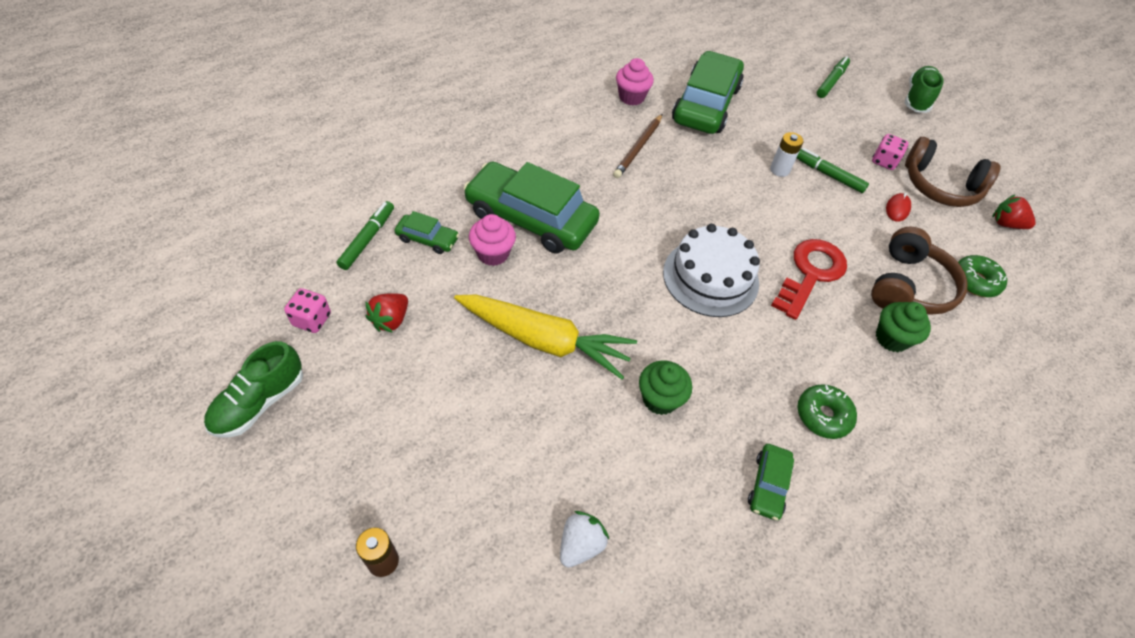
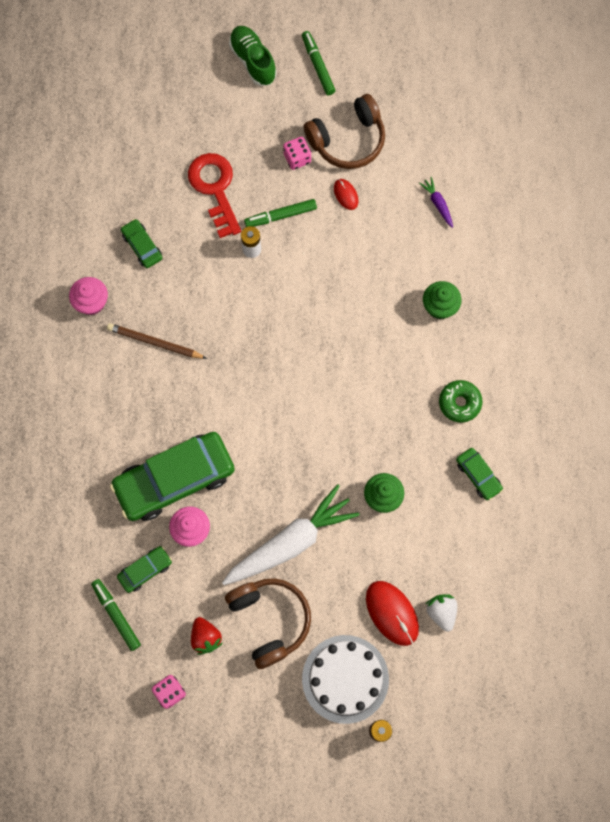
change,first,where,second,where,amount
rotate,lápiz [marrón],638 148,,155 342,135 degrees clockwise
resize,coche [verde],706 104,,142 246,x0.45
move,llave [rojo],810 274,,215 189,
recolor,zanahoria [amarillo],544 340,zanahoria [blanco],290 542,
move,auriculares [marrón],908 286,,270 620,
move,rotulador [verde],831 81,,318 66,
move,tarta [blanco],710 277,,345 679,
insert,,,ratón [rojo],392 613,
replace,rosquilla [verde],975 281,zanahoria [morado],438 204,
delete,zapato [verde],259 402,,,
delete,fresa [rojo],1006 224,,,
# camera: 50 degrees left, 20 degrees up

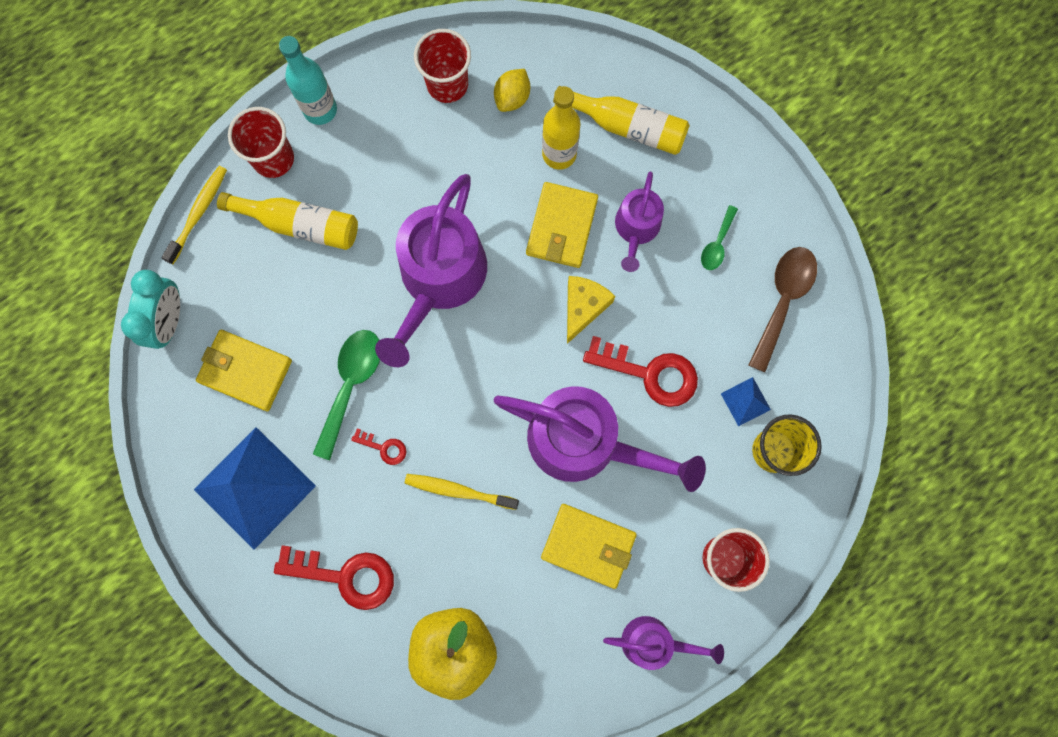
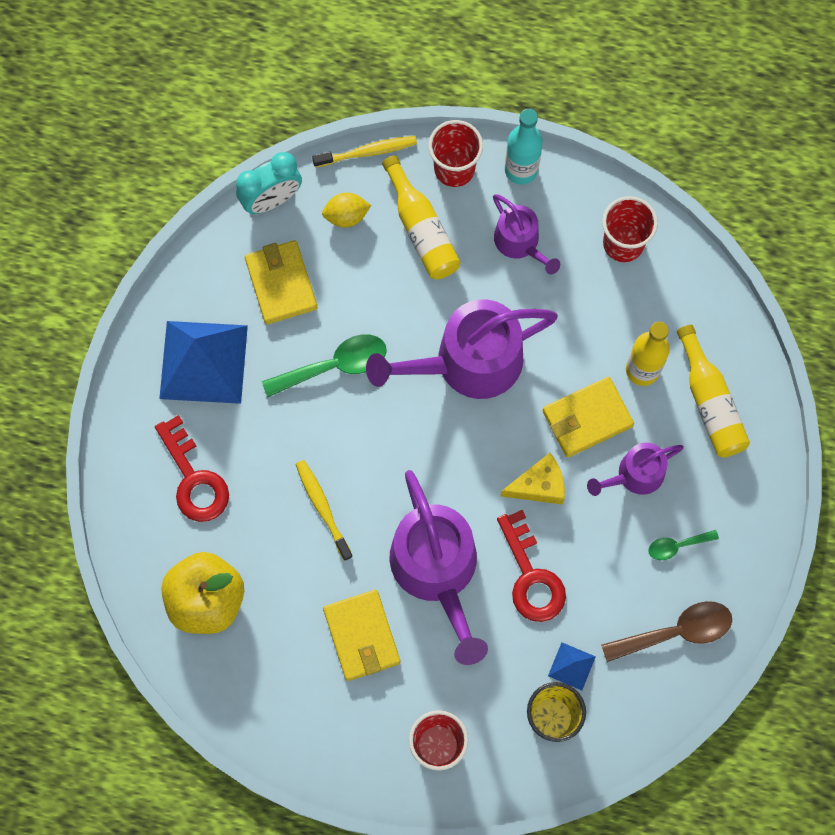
change,first,where,second,where,amount
move,limón [amarillo],512 97,,346 216,
move,regadera [morado],653 642,,520 242,
delete,llave [rojo],384 448,,,
# camera: 50 degrees right, 5 degrees down

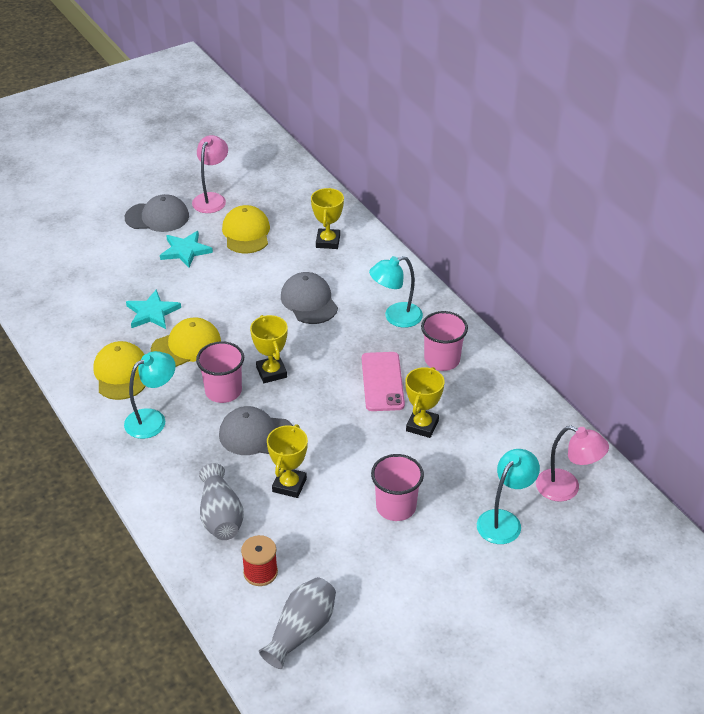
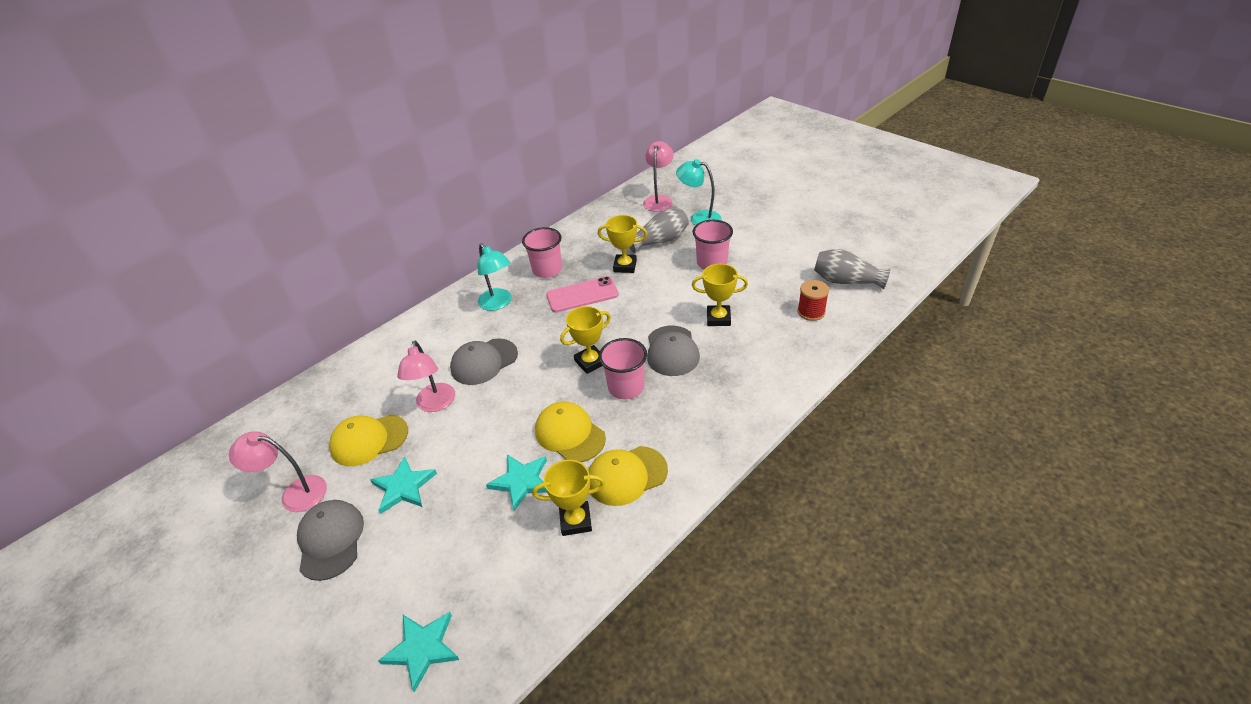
change,first,where,second,where,amount
insert,,,estrella [turquesa],422 649,
insert,,,lámpara [rosa],435 404,
move,trofeo [amarillo],328 241,,575 521,
move,florero [gris],221 516,,660 241,
delete,lámpara [turquesa],153 419,,,
# camera: 100 degrees left, 0 degrees up

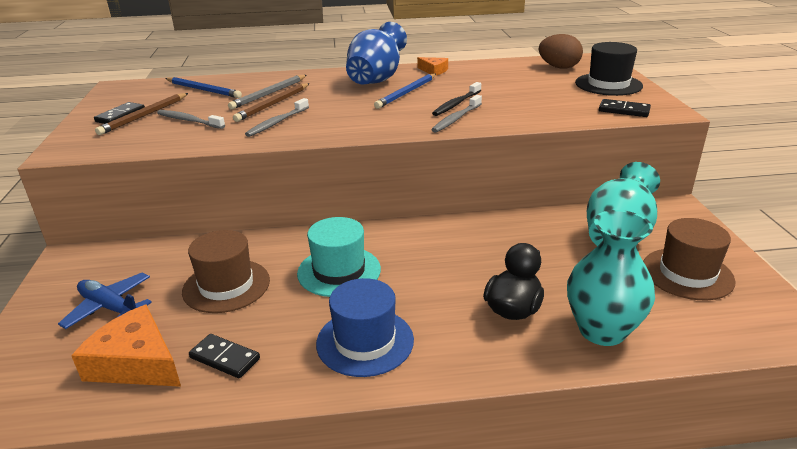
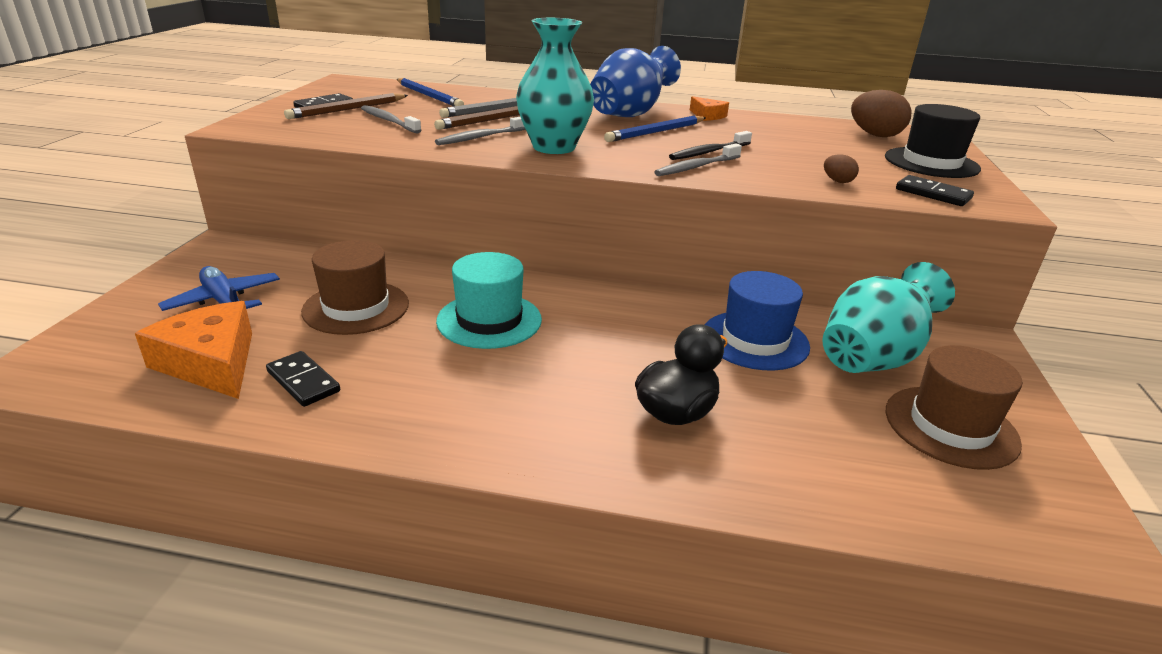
change,first,where,second,where,amount
move,florero [turquesa],602 330,,554 147,
move,sombrero [azul],365 341,,755 340,
insert,,,huevo [marrón],837 181,
# camera: 15 degrees right, 0 degrees up

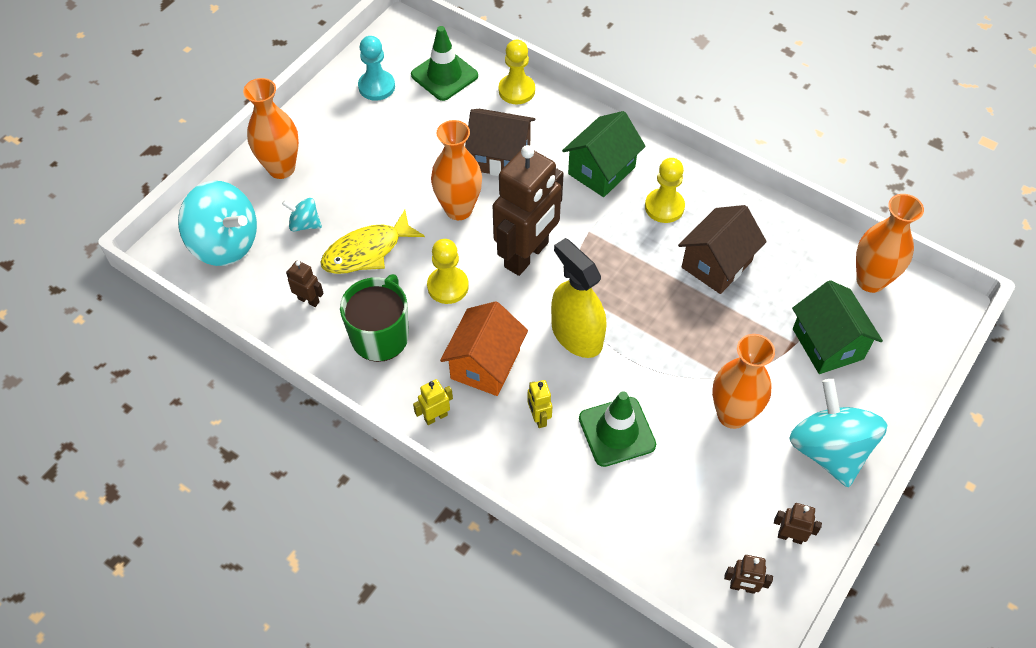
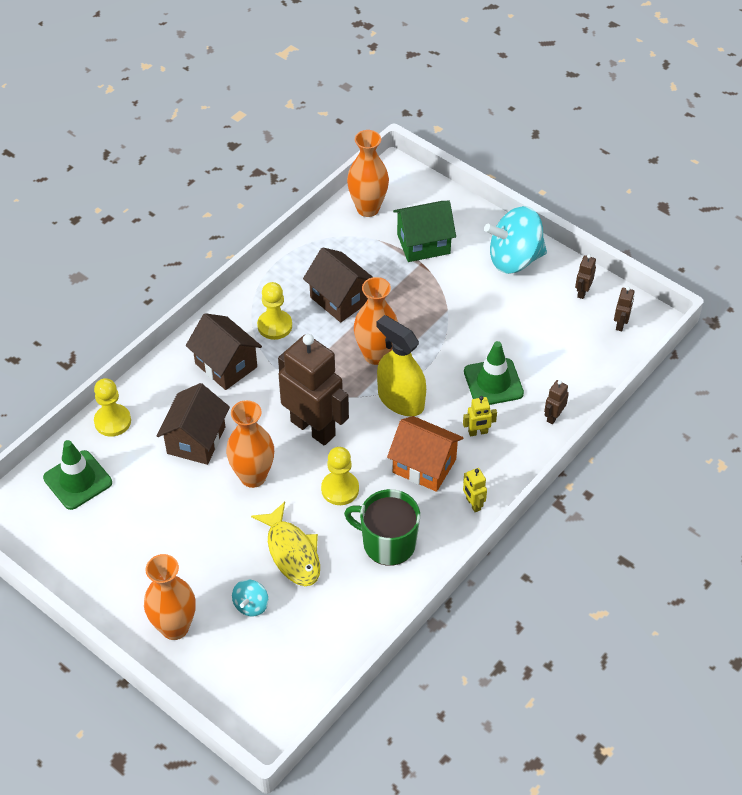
change,first,where,second,where,amount
recolor,casa [verde],601 170,casa [marrón],226 365,
move,florero [naranja],732 415,,376 355,
rotate,pulverizador [amarillo],576 335,,400 400,75 degrees clockwise
move,robot [marrón],309 300,,553 416,
delete,peonza [turquesa],225 243,,,
delete,peón [turquesa],376 87,,,
# camera: 85 degrees left, 5 degrees down

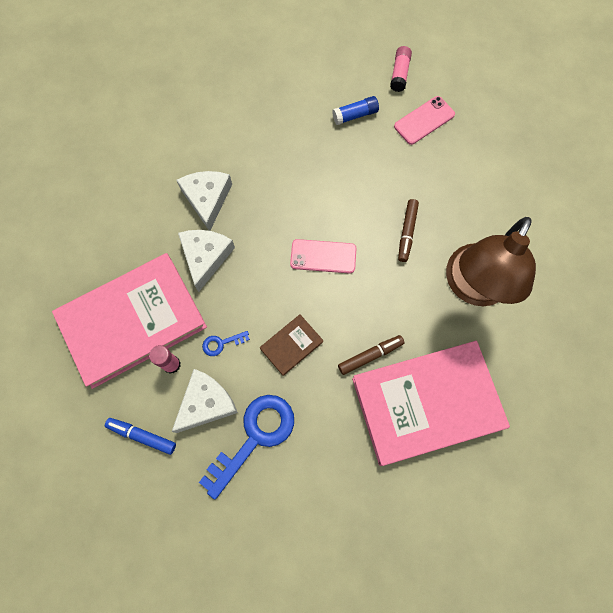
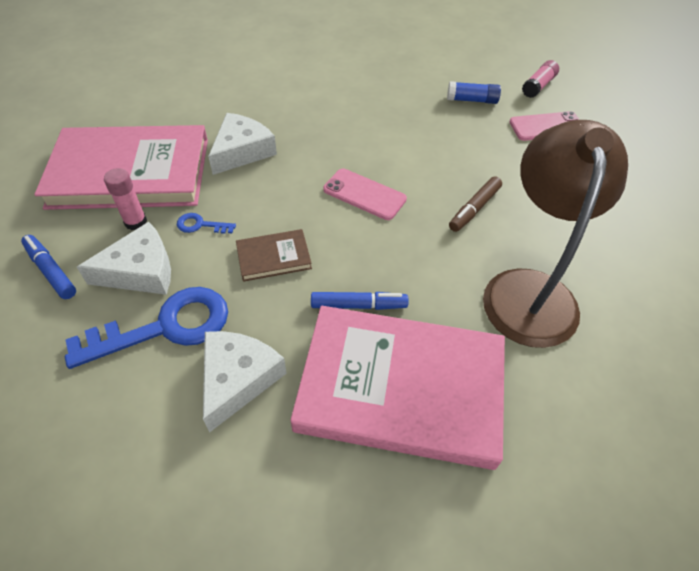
change,first,where,second,where,amount
move,queso [blanco],207 199,,238 379,
recolor,rotulador [marrón],370 356,rotulador [azul],358 305,
rotate,lámpara [marrón],472 287,,529 290,135 degrees clockwise
# camera: 25 degrees right, 20 degrees down

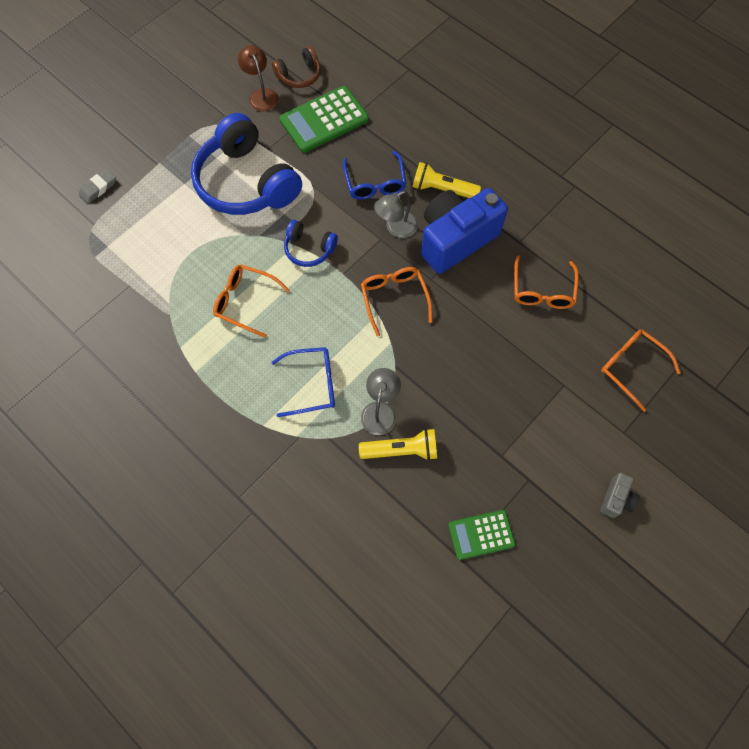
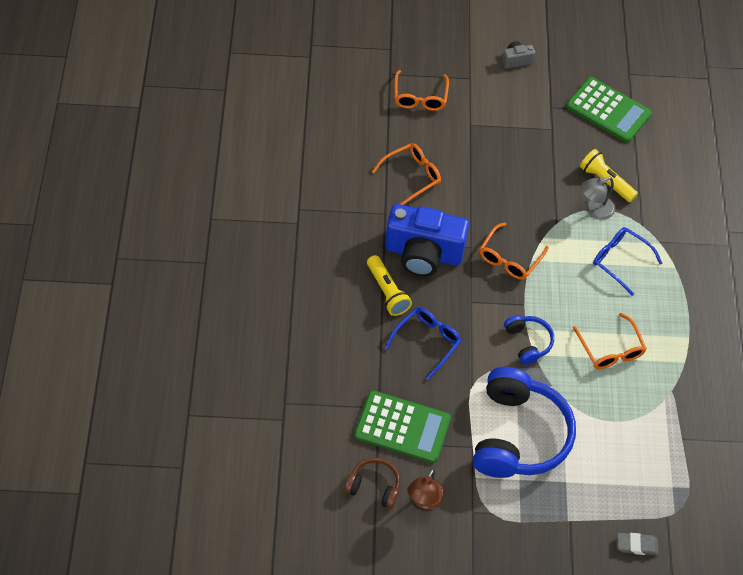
change,first,where,second,where,amount
resize,calculadora [verde],481 534,,608 110,x1.64
delete,lámpara [gris],396 228,,,
# camera: 135 degrees left, 10 degrees down

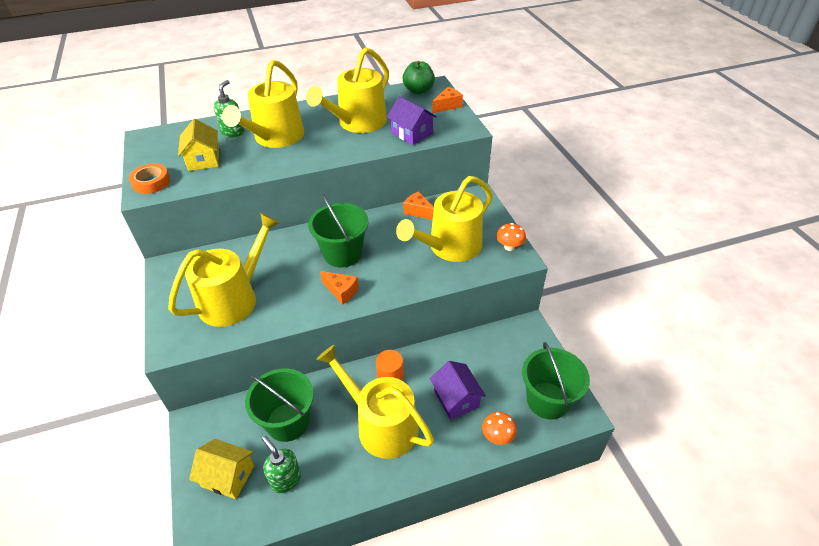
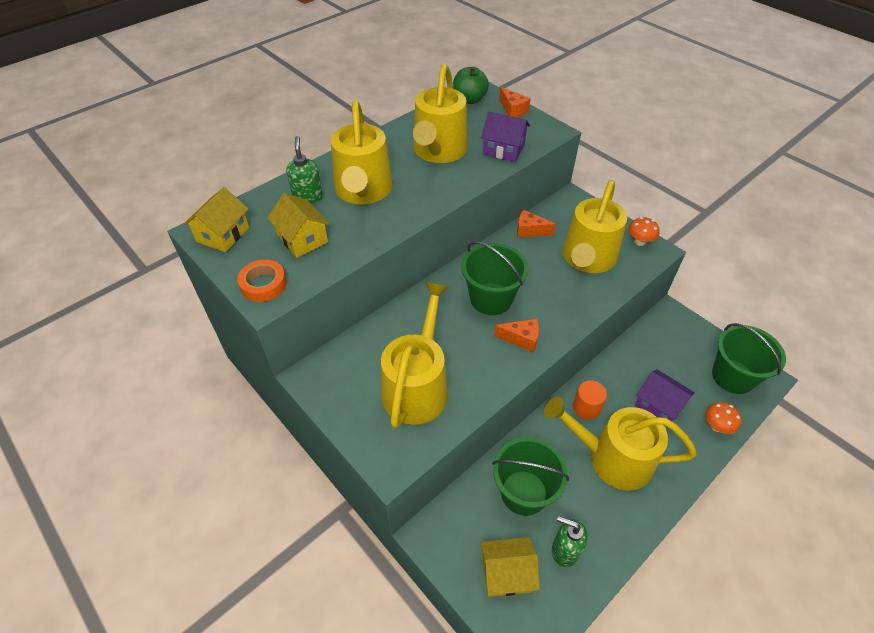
change,first,where,second,where,amount
insert,,,casa [amarillo],223 234,
rotate,queso [naranja],447 106,,513 110,120 degrees clockwise
# camera: 25 degrees left, 5 degrees up

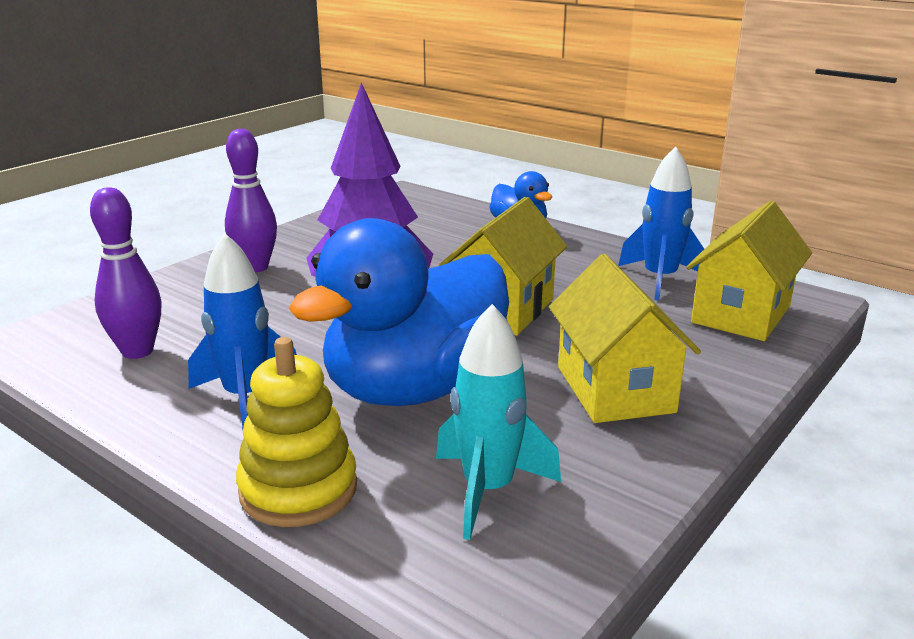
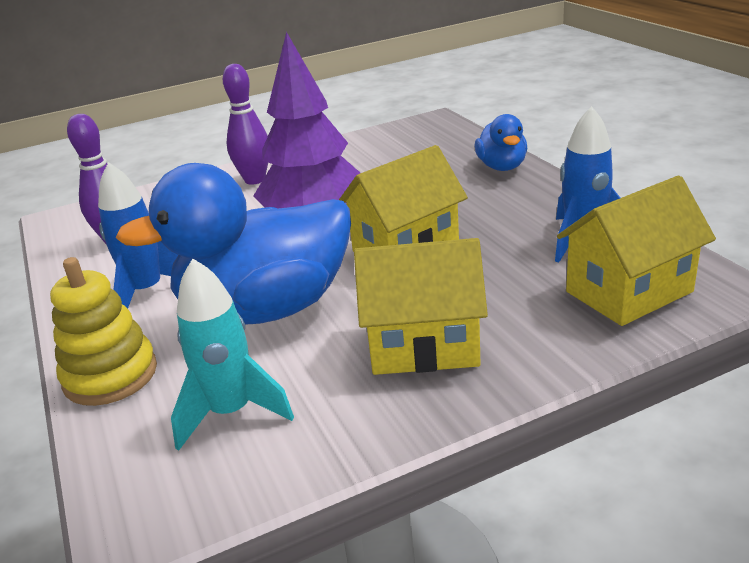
change,first,where,second,where,amount
rotate,casa [amarillo],615 389,,423 345,75 degrees clockwise
# camera: 30 degrees right, 5 degrees up

